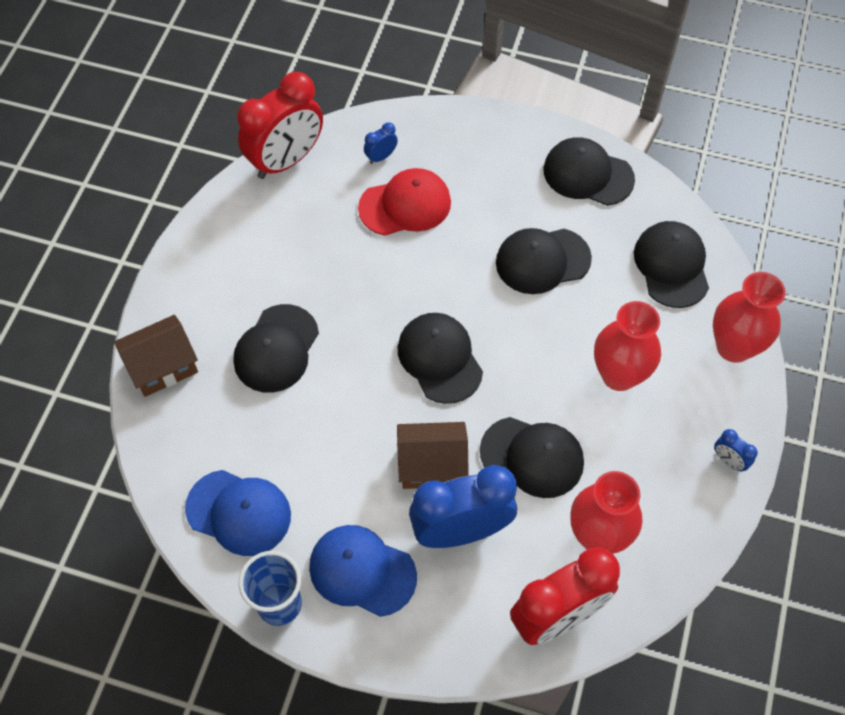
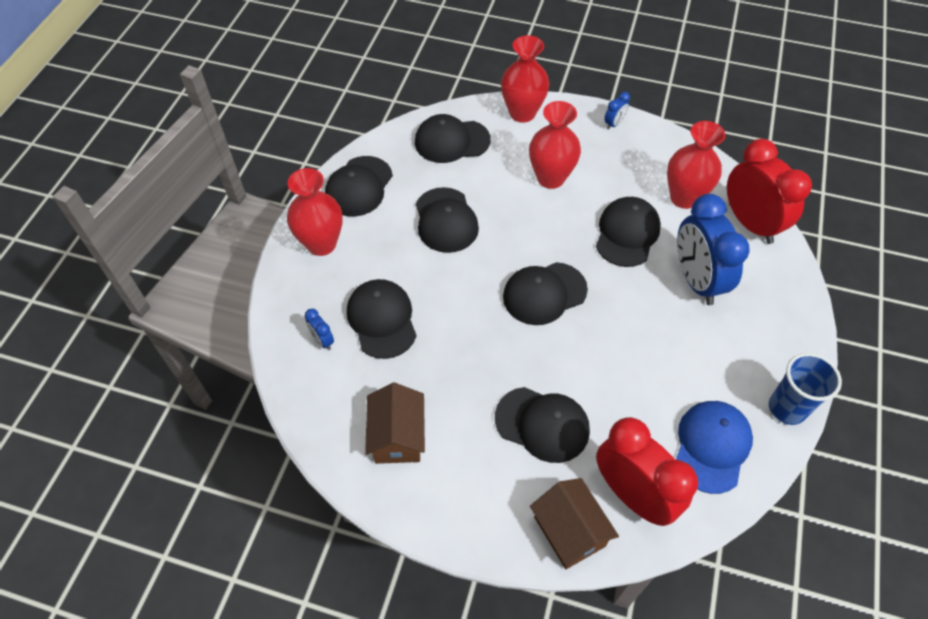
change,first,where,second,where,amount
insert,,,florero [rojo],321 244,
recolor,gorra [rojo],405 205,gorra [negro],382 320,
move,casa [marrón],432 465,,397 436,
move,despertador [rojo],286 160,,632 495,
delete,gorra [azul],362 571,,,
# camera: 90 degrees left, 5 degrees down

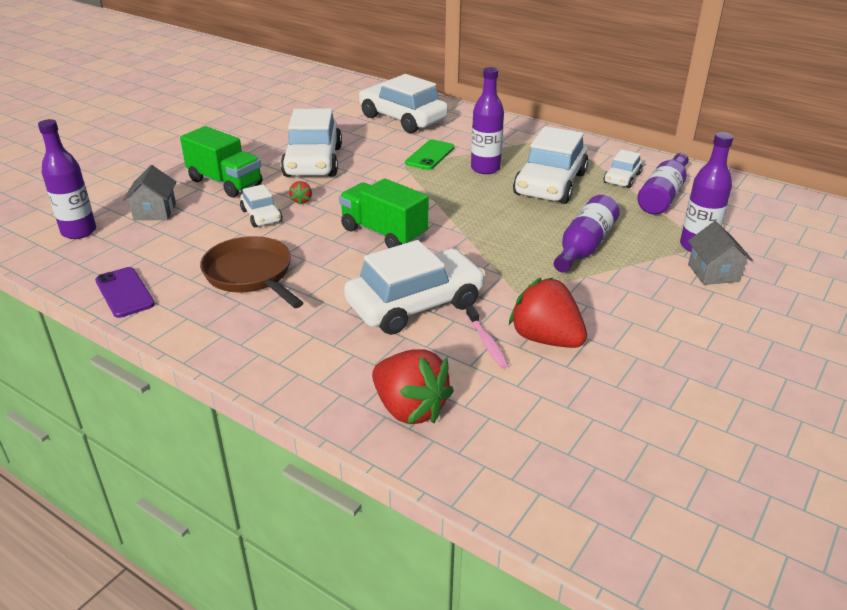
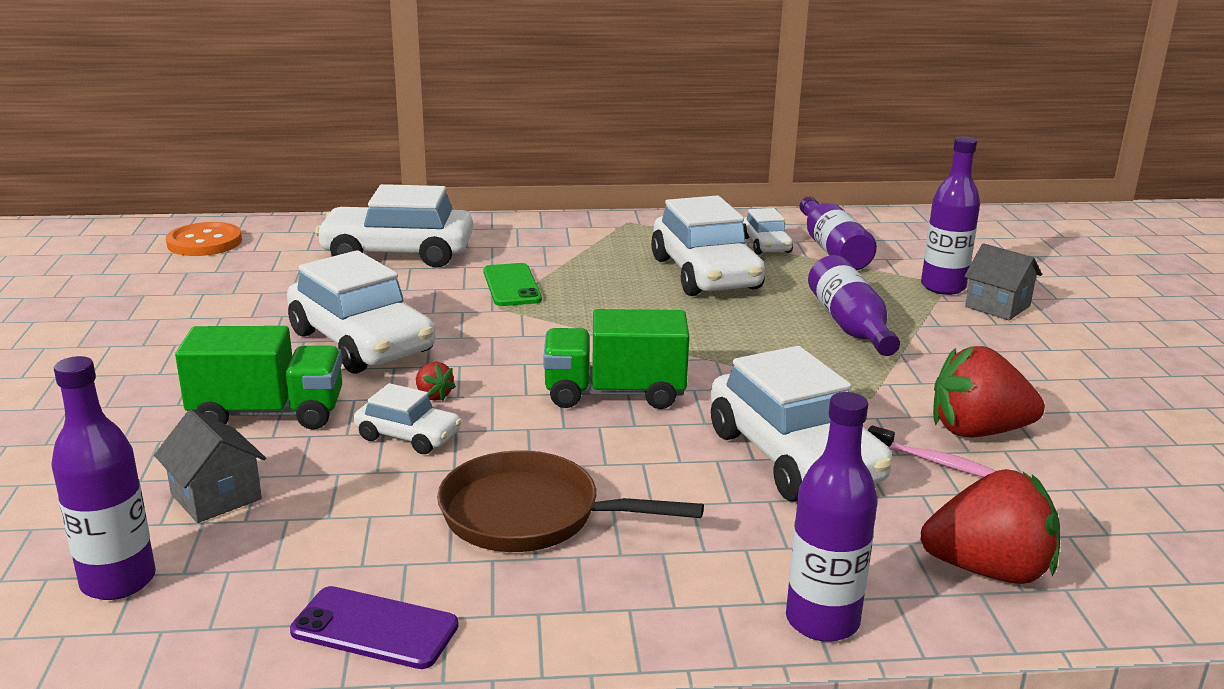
change,first,where,second,where,amount
insert,,,botón [naranja],204 242,
rotate,coche [blanco],415 304,,794 457,135 degrees clockwise
move,botella [morado],485 168,,822 621,
# camera: 40 degrees left, 10 degrees down

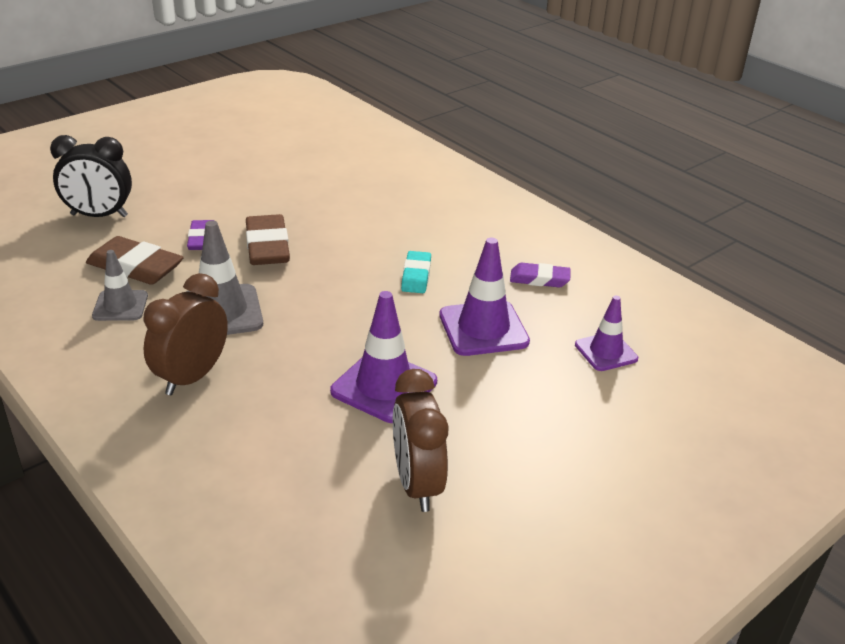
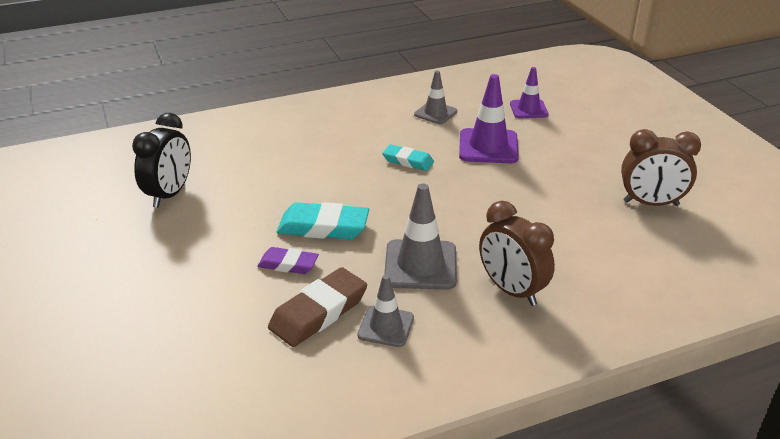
change,first,where,second,where,amount
move,despertador [negro],99 215,,169 194,
recolor,goma de borrar [marrón],267 246,goma de borrar [turquesa],323 227,
replace,goma de borrar [morado],539 279,cono de tráfico [gris],435 113,
delete,cono de tráfico [morado],384 386,,,
# camera: 70 degrees left, 0 degrees up

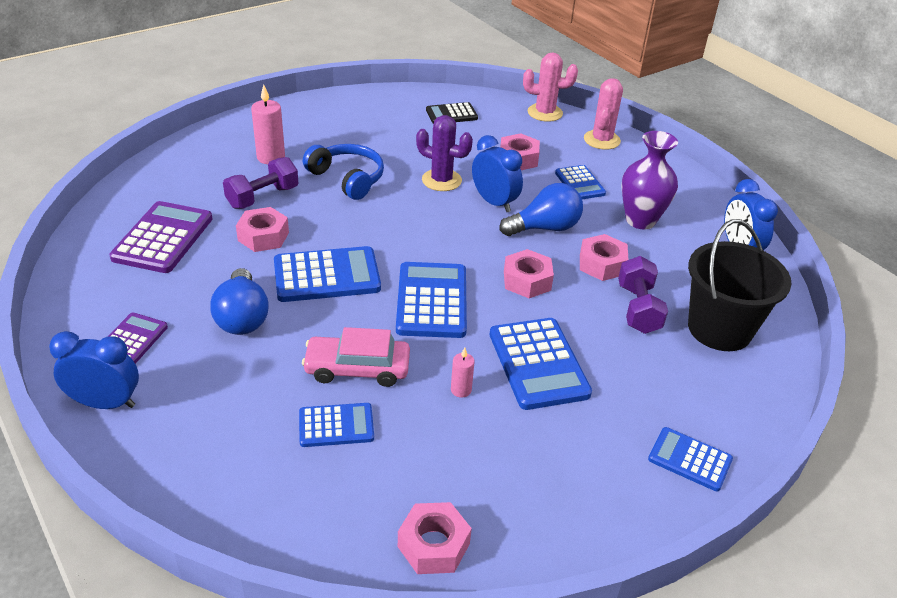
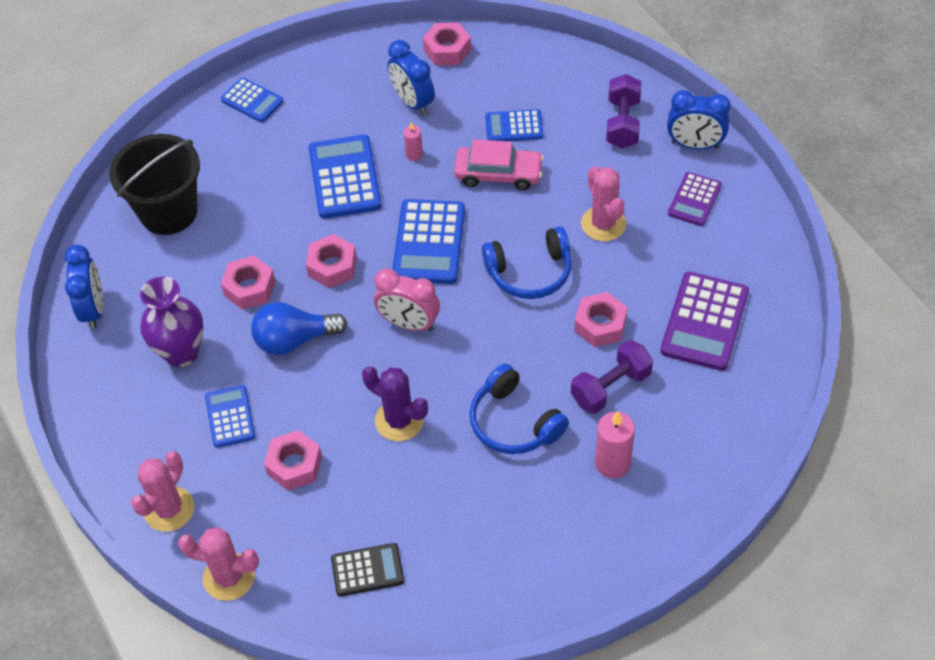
change,first,where,second,where,amount
insert,,,despertador [rosa],409 323,
move,despertador [azul],494 202,,413 102,
replace,calculadora [azul],327 275,auriculares [azul],530 272,
replace,bombilla [azul],242 317,cactus [rosa],603 224,
move,mancuerna [morado],638 309,,622 123,
# camera: 170 degrees left, 15 degrees up

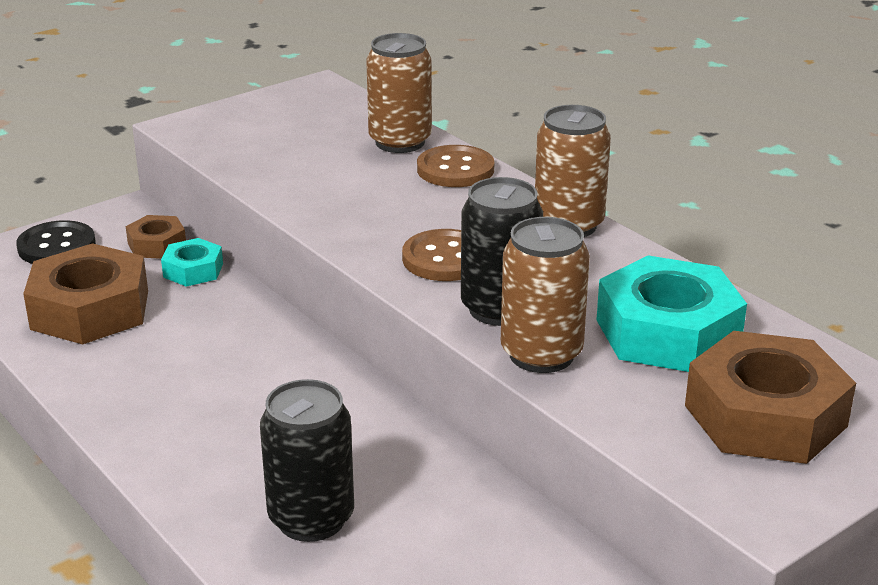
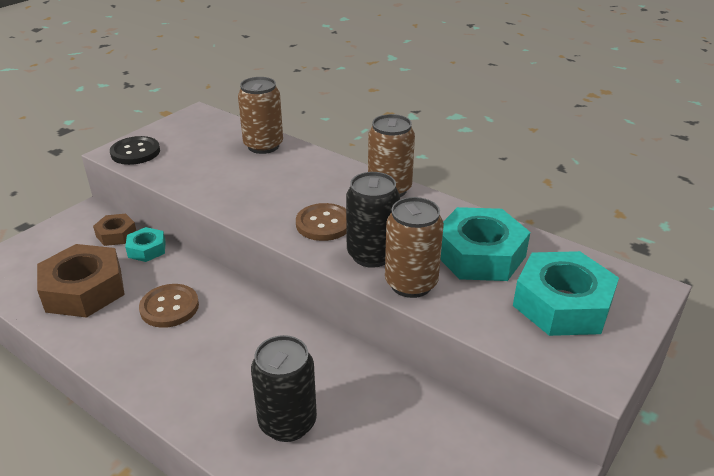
change,first,where,second,where,amount
move,botón [negro],56 246,,135 152,
move,botón [marrón],455 169,,169 307,
recolor,tuerca [marrón],765 416,tuerca [turquesa],562 304,
# camera: 15 degrees left, 5 degrees up

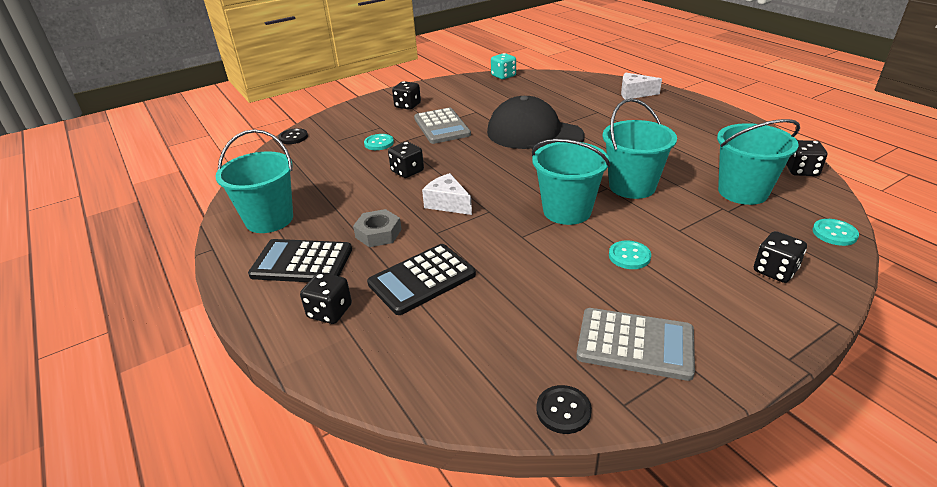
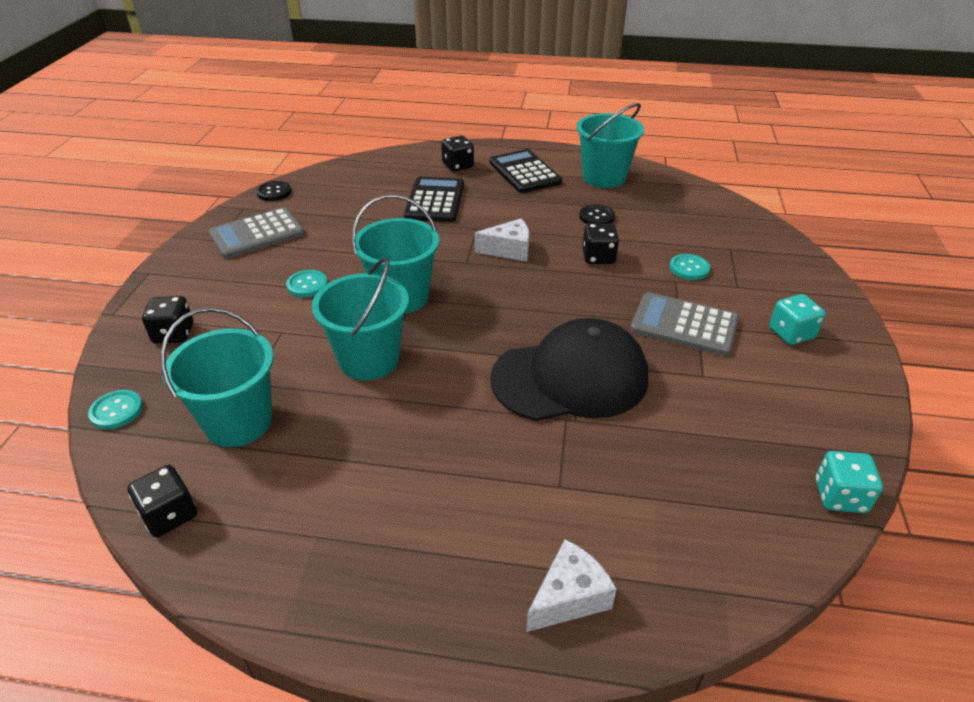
change,first,where,second,where,amount
rotate,calculadora [negro],302 262,,524 172,75 degrees counterclockwise
move,botón [negro],293 137,,596 217,
recolor,dado [negro],407 105,dado [turquesa],791 333,
delete,tuerca [gris],378 233,,,
# camera: 130 degrees right, 5 degrees up

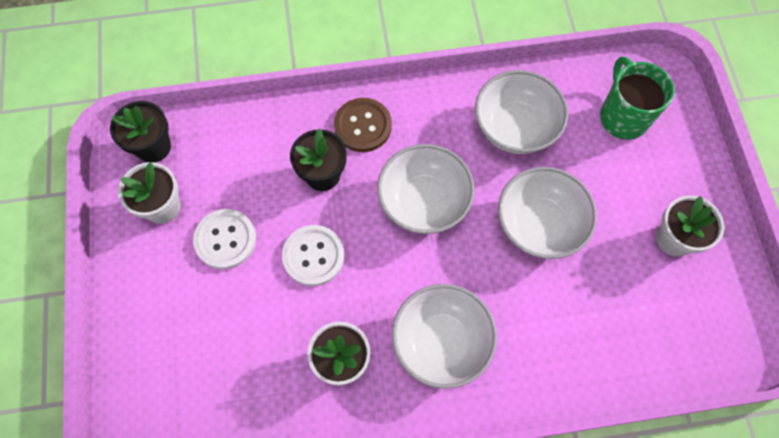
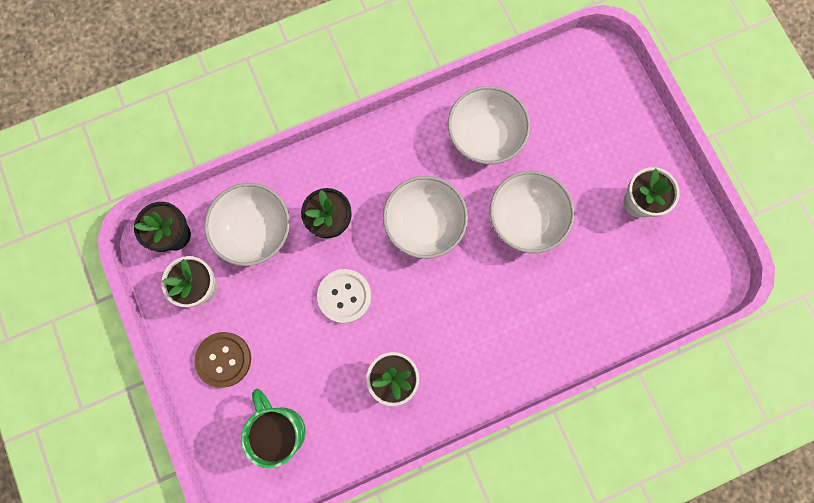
change,first,where,second,where,amount
move,botón [marrón],363 126,,223 359,
move,cuenco [blanco],441 342,,255 231,
move,taza [verde],623 117,,281 429,
delete,botón [blanco],225 240,,,
# camera: 15 degrees left, 10 degrees up

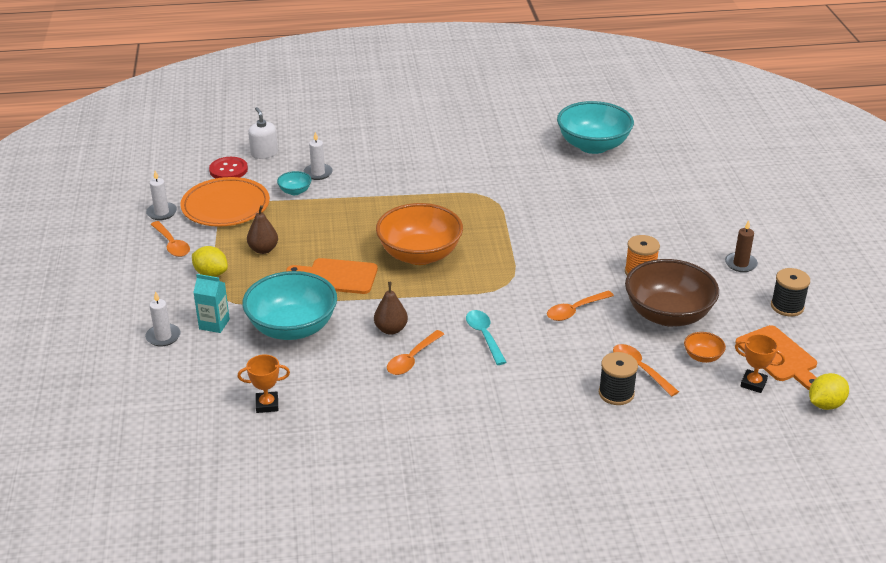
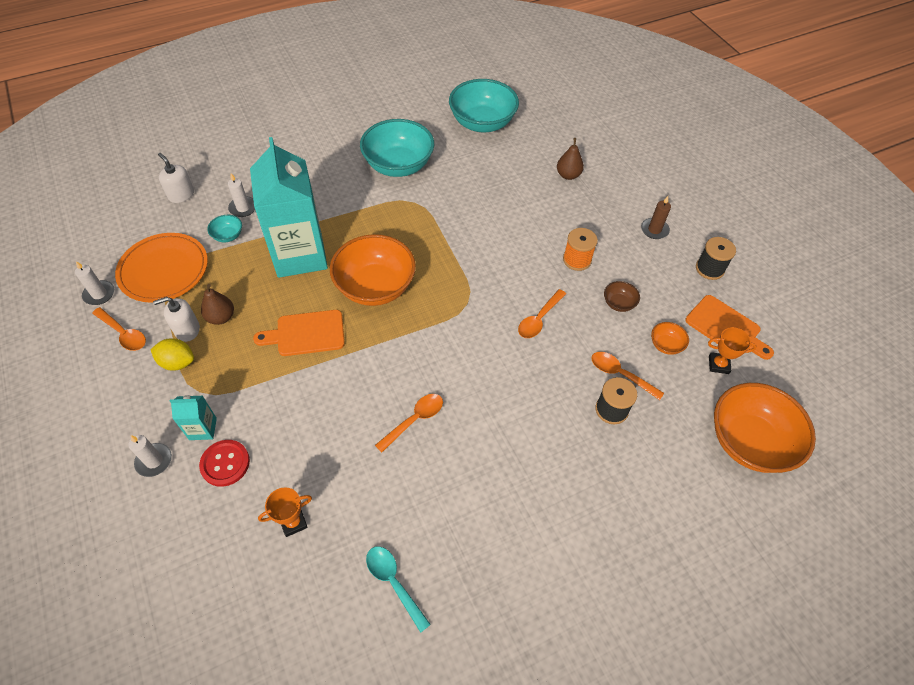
change,first,where,second,where,amount
insert,,,dispensador de jabón [blanco],187 329,
move,botón [rojo],228 170,,225 463,
insert,,,cartón de leche [turquesa],300 255,
move,cuenco [turquesa],292 328,,398 165,
move,cuchara [turquesa],484 336,,393 583,
rotate,cuchara [naranja],412 359,,414 420,150 degrees counterclockwise
move,pera [marrón],391 329,,568 175,
resize,cuenco [marrón],668 315,,618 303,x0.43
insert,,,cuenco [naranja],749 441,
delete,limón [amarillo],825 404,,,
# camera: 20 degrees left, 20 degrees up

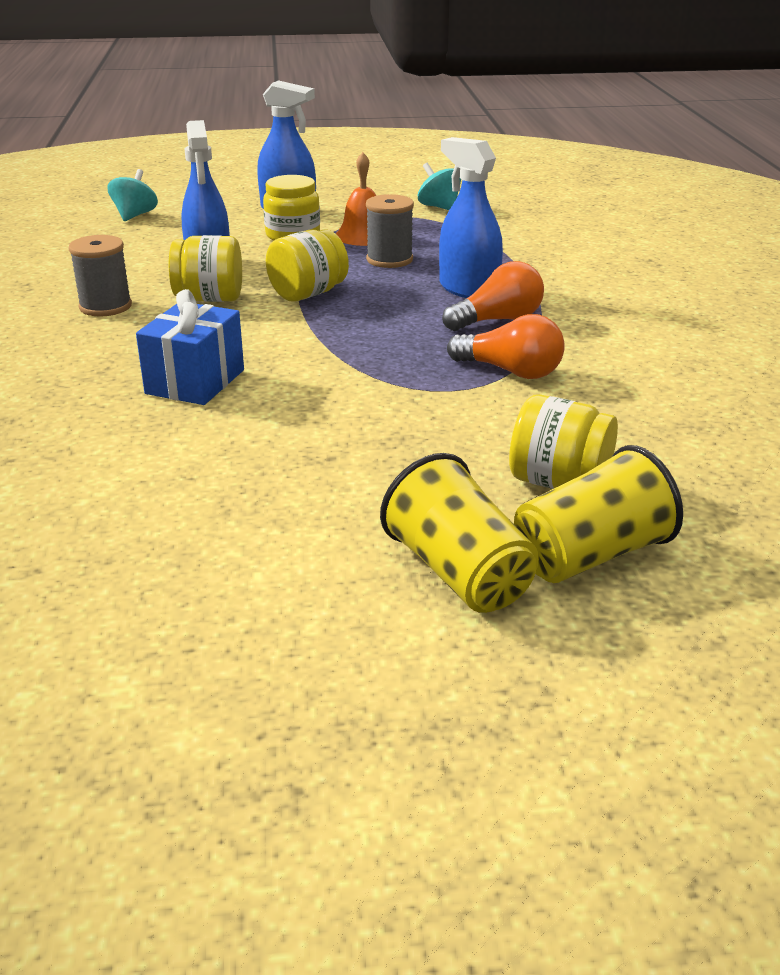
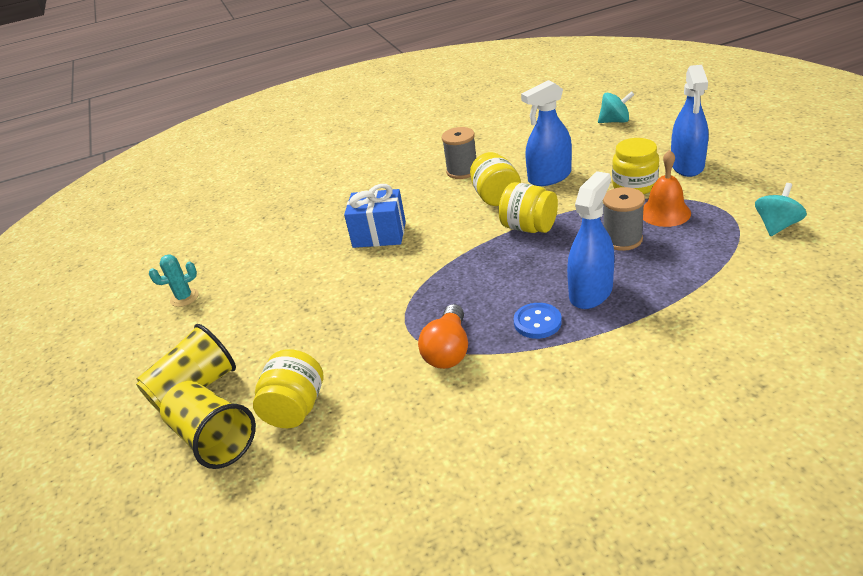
change,first,where,second,where,amount
insert,,,cactus [turquesa],184 298,
replace,bombilla [naranja],497 320,botón [azul],537 322,
# camera: 80 degrees right, 5 degrees up

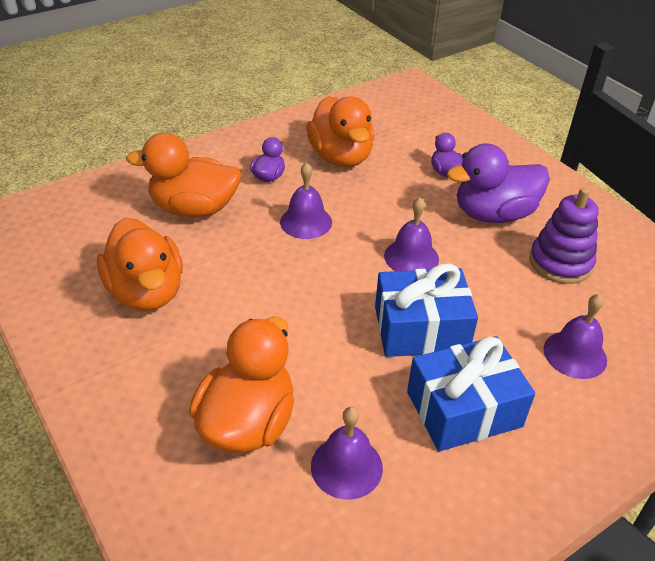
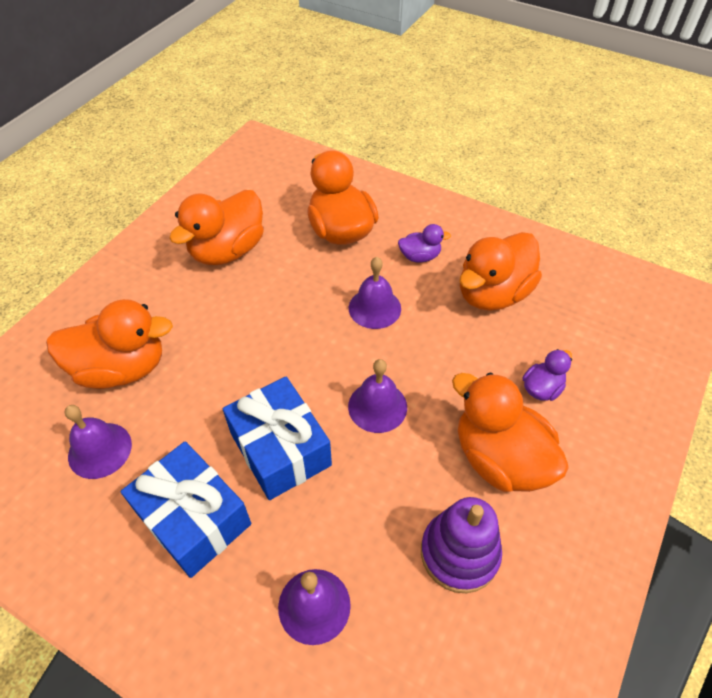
change,first,where,second,where,amount
recolor,pato [morado],493 214,pato [naranja],499 458,
# camera: 65 degrees right, 10 degrees up

